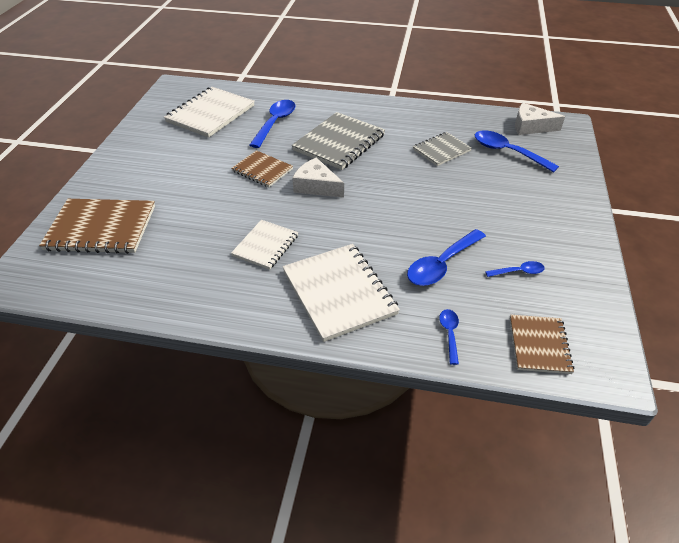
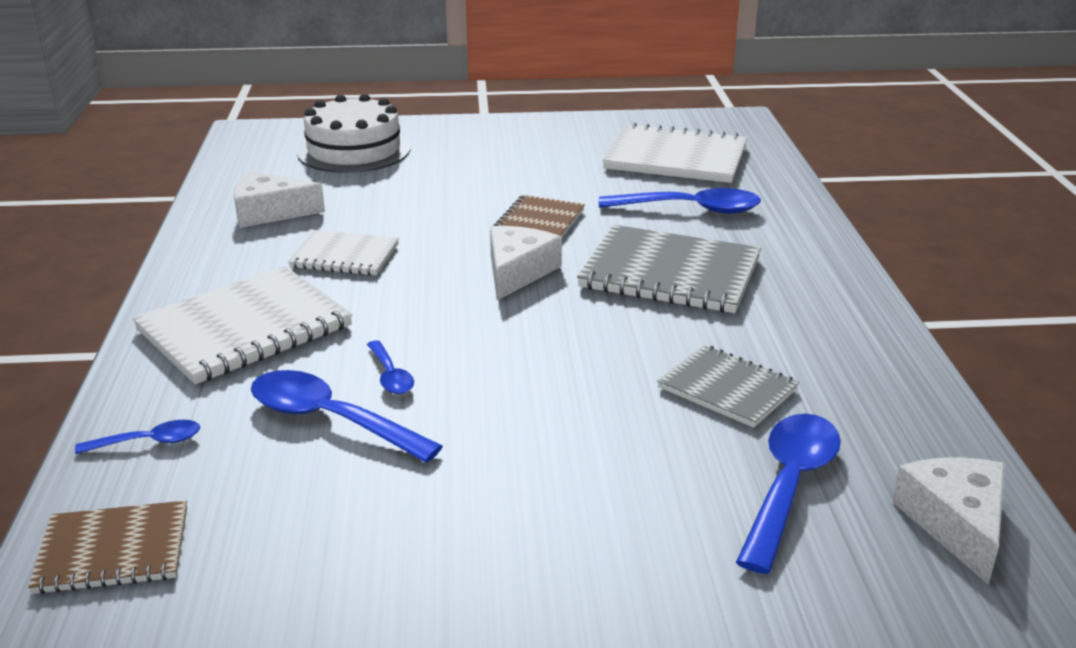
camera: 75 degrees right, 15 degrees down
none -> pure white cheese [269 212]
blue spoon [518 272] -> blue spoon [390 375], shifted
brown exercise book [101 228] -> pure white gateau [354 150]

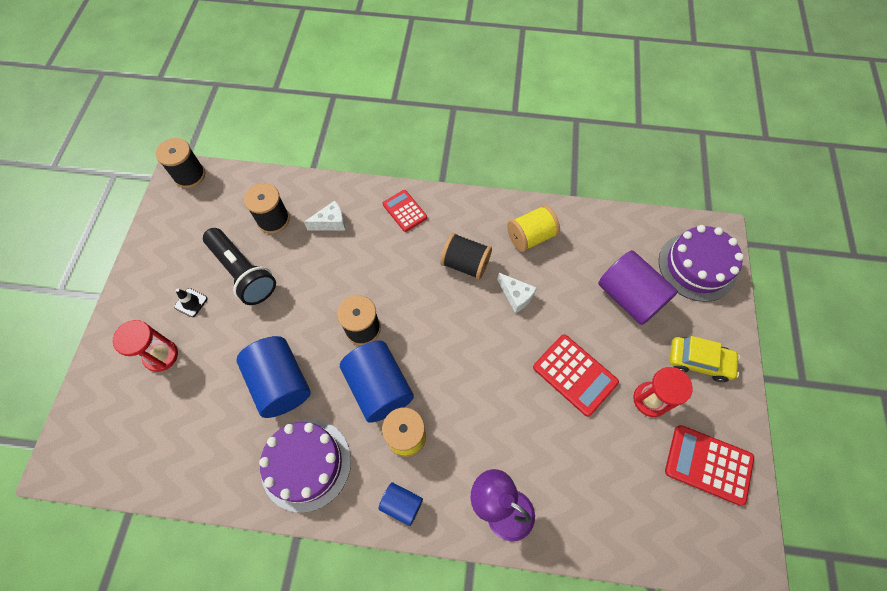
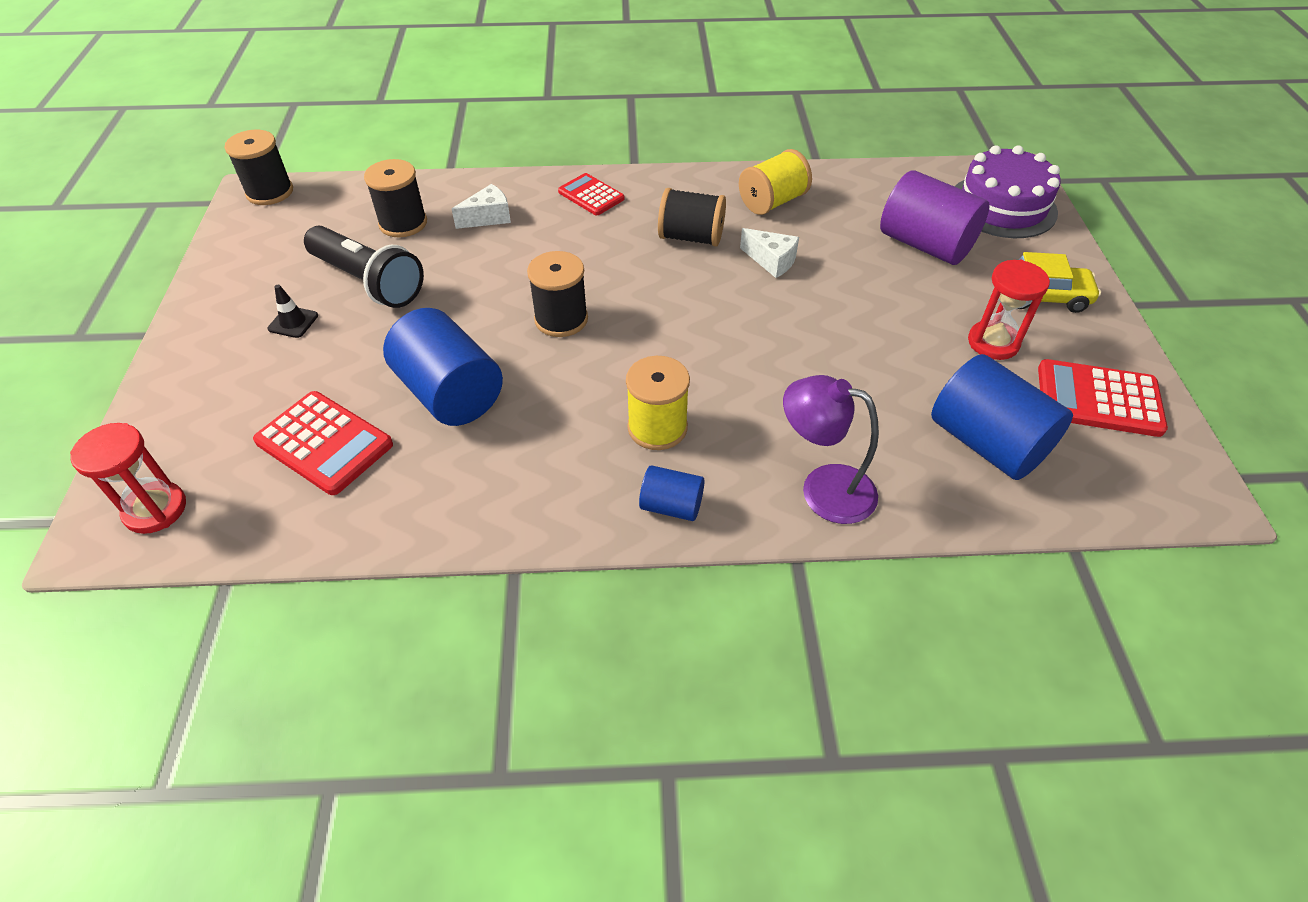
camera: 10 degrees left, 15 degrees down
royal purple gateau [306 464] -> none
crimson sand timer [161 355] -> crimson sand timer [155 509], shifted
blue cylinder shape [379 387] -> blue cylinder shape [987 443], shifted
crimson adding machine [575 375] -> crimson adding machine [324 443], shifted

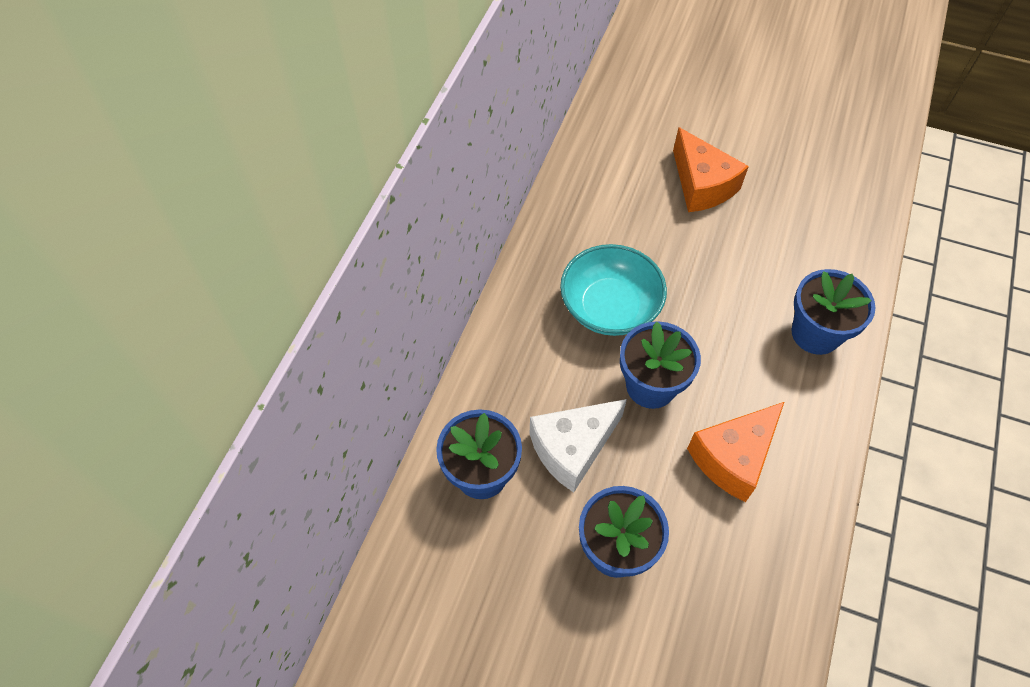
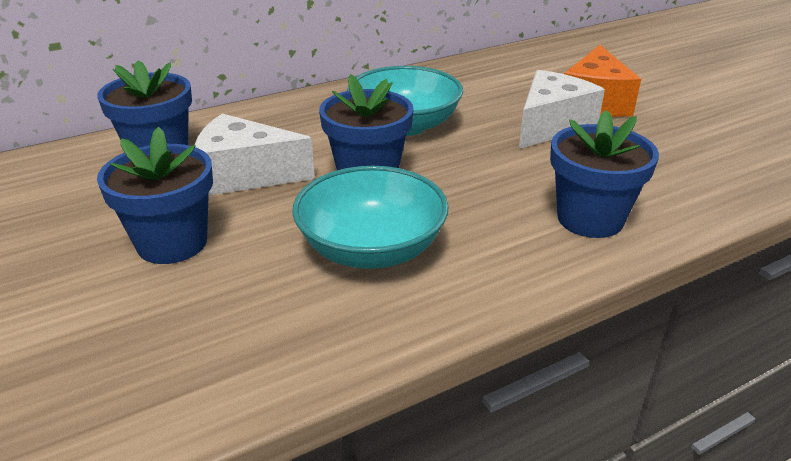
camera: 40 degrees right, 25 degrees down
none -> pure white cheese [551 125]
orange-coloured cheese [733 458] -> teal serving bowl [371 249]

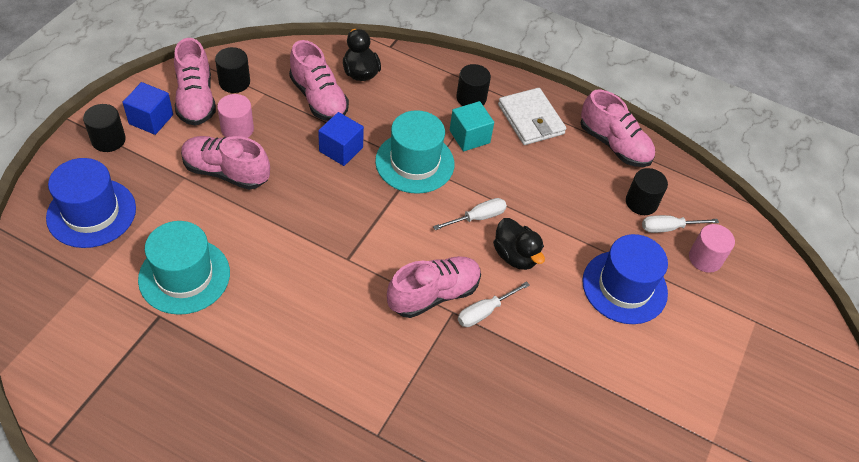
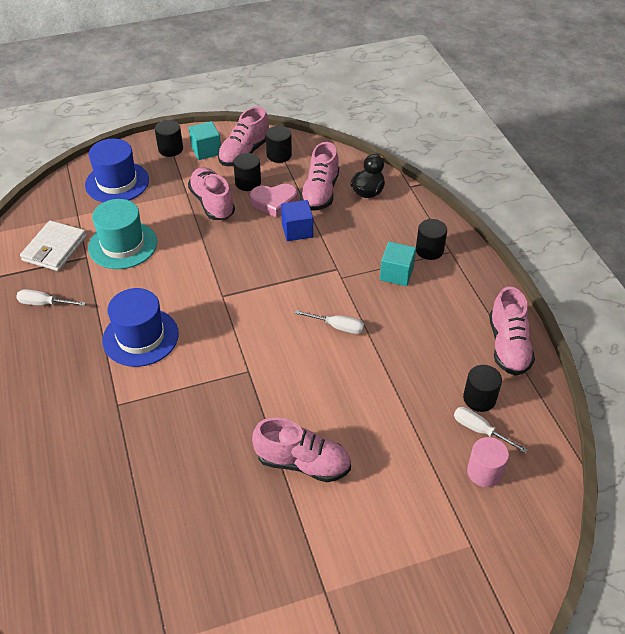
camera: 50 degrees right, 5 degrees down
teal top hat [414 162] -> none
black duck [515 256] -> none
none -> rosy love heart [274 202]
rosy lace-up shoe [433 294] -> rosy lace-up shoe [303 463], shifted
pure white flat screwdriver [485 312] -> pure white flat screwdriver [44 304], shifted
pure white wallet [531 119] -> pure white wallet [55 248], shifted
blue top hat [624 287] -> blue top hat [140 337], shifted
blue solid cube [151 119] -> teal solid cube [206 150]
rosy cylinder shape [237 129] -> black cylinder shape [248 183]

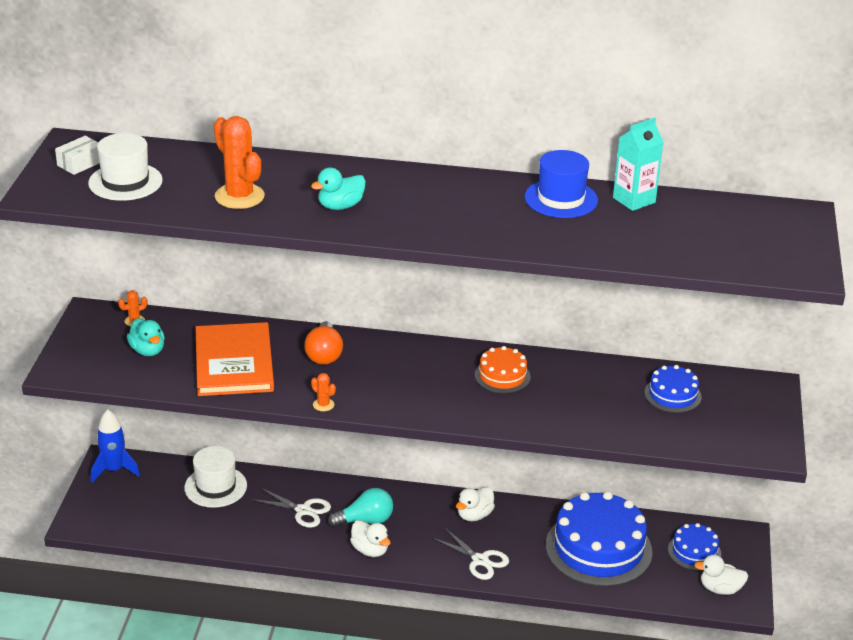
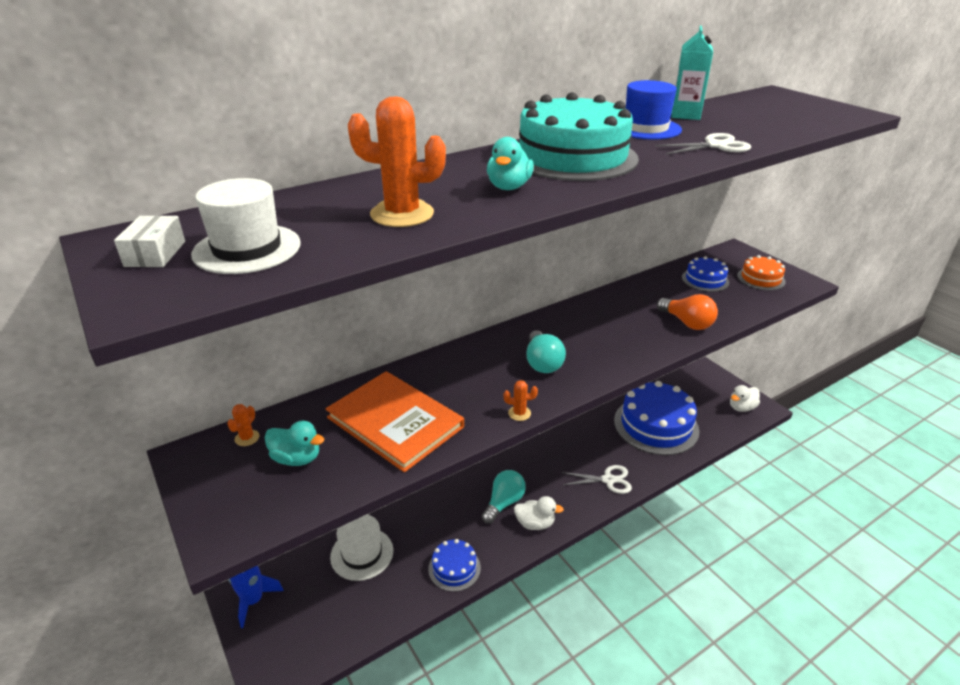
camera: 40 degrees left, 0 degrees up
pure white duck [474 515] -> none
none -> teal gateau [572 157]
none -> teal bulb [542 363]
pure white shears [303 510] -> pure white shears [715 146], shifted
orange-coloured bulb [324 354] -> orange-coloured bulb [687 323], shifted
orange-coloured gateau [502 376] -> orange-coloured gateau [761 278], shifted
blue gateau [694 551] -> blue gateau [454 568], shifted

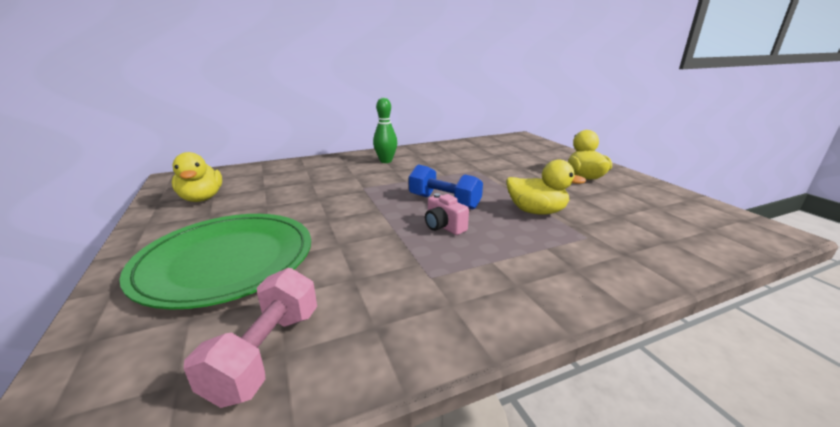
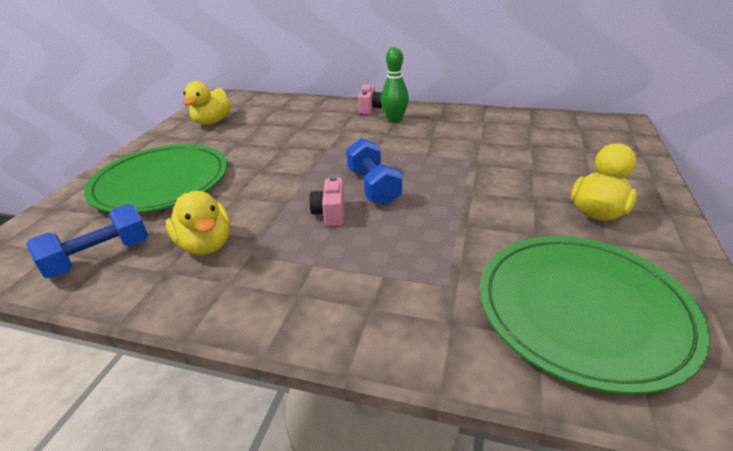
camera: 40 degrees right, 10 degrees up
none -> rosy compact camera [370 108]
none -> green plate [582 310]
golden duck [536 211] -> golden duck [206 244], shifted
rosy hand weight [266 353] -> blue hand weight [100 257]

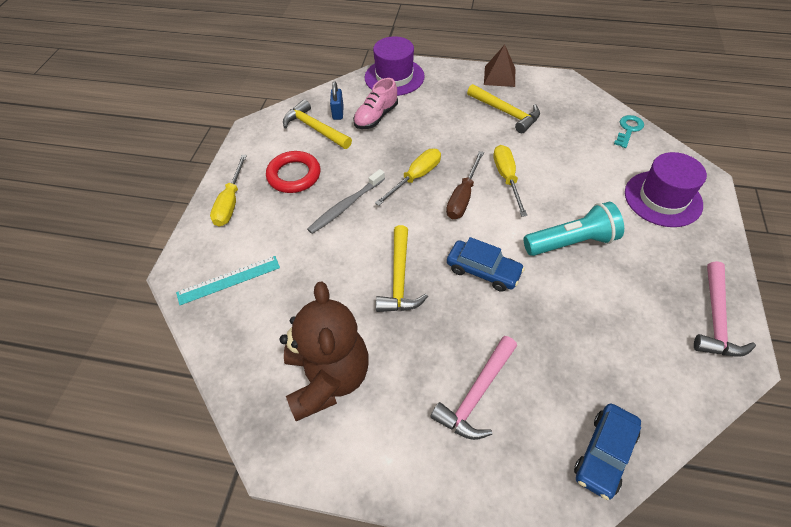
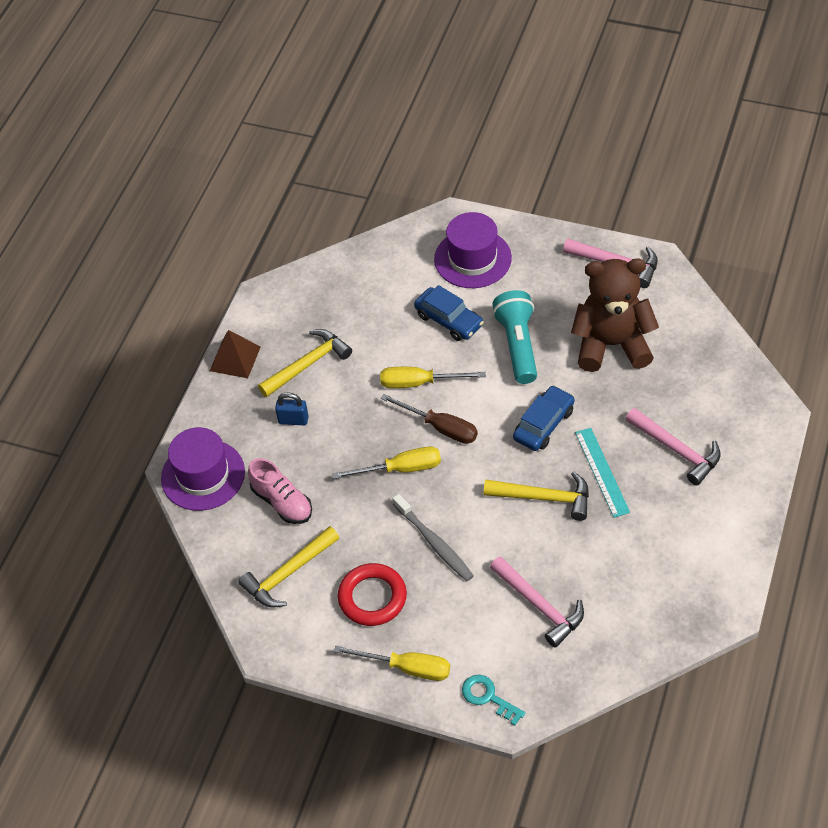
camera: 80 degrees left, 0 degrees up
none -> rosy carpenter's hammer [540 606]
teal ruler [229 280] -> teal ruler [602 472], shifted
brown teddy bear [328 378] -> brown teddy bear [611 345], shifted
blue padlock [338 113] -> blue padlock [293 420], shifted
blue automobile [604 454] -> blue automobile [449 320], shifted
teal door key [628 129] -> teal door key [488 697], shifted
golden flat screwdriver [416 177] -> golden flat screwdriver [401 469], 120 degrees clockwise

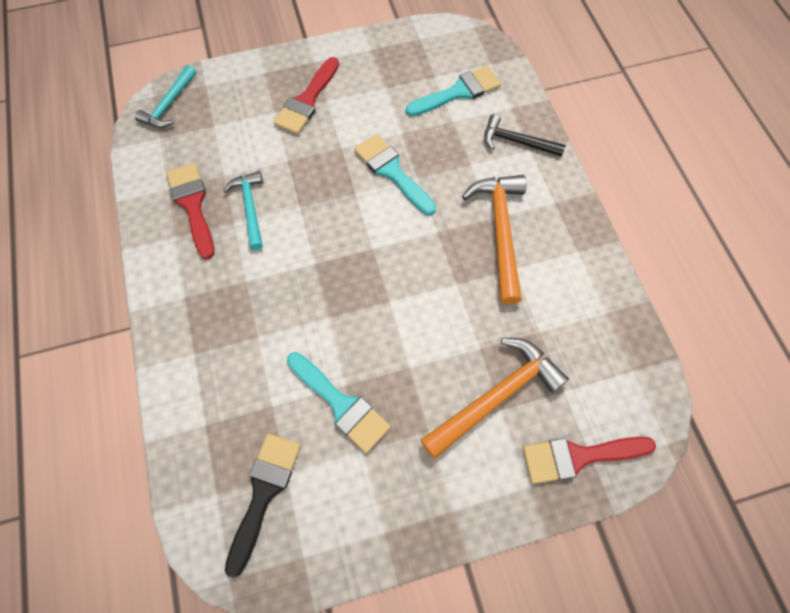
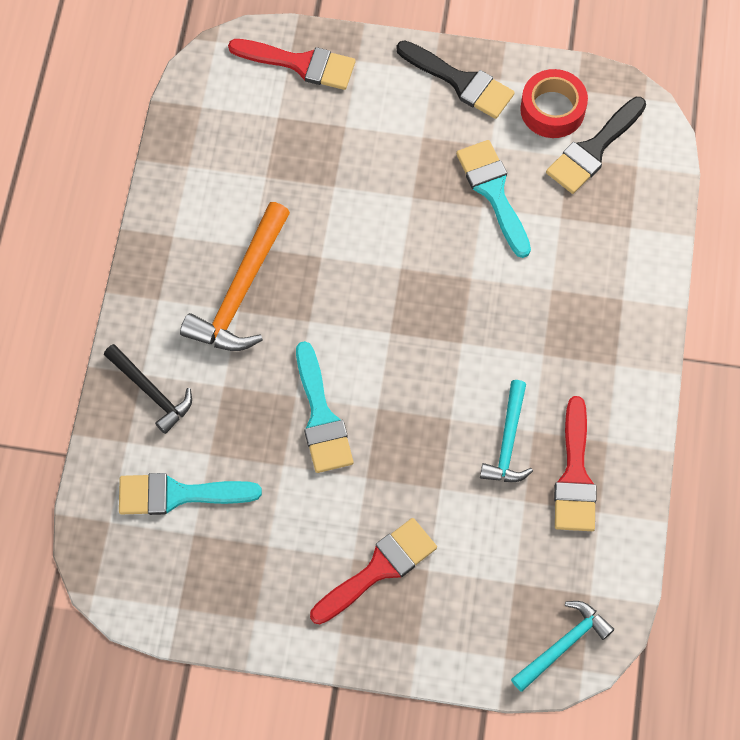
camera: 155 degrees left, 0 degrees up
orange-coloured carpenter's hammer [496 396] -> none
none -> black brush [460 82]
none -> crimson tape [552 109]

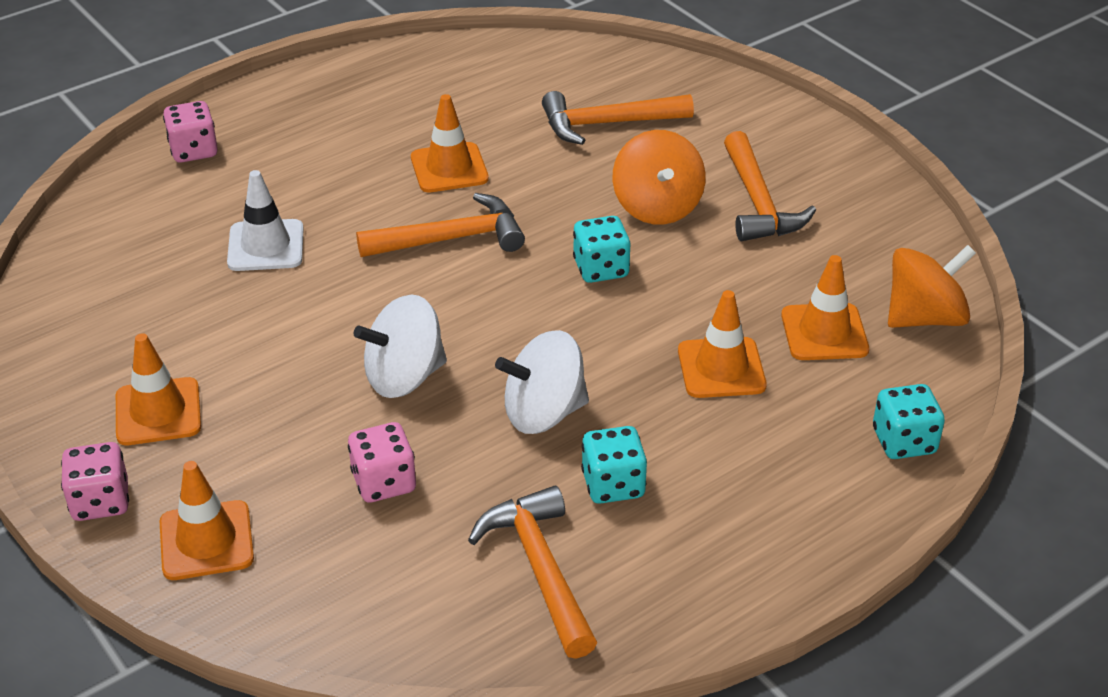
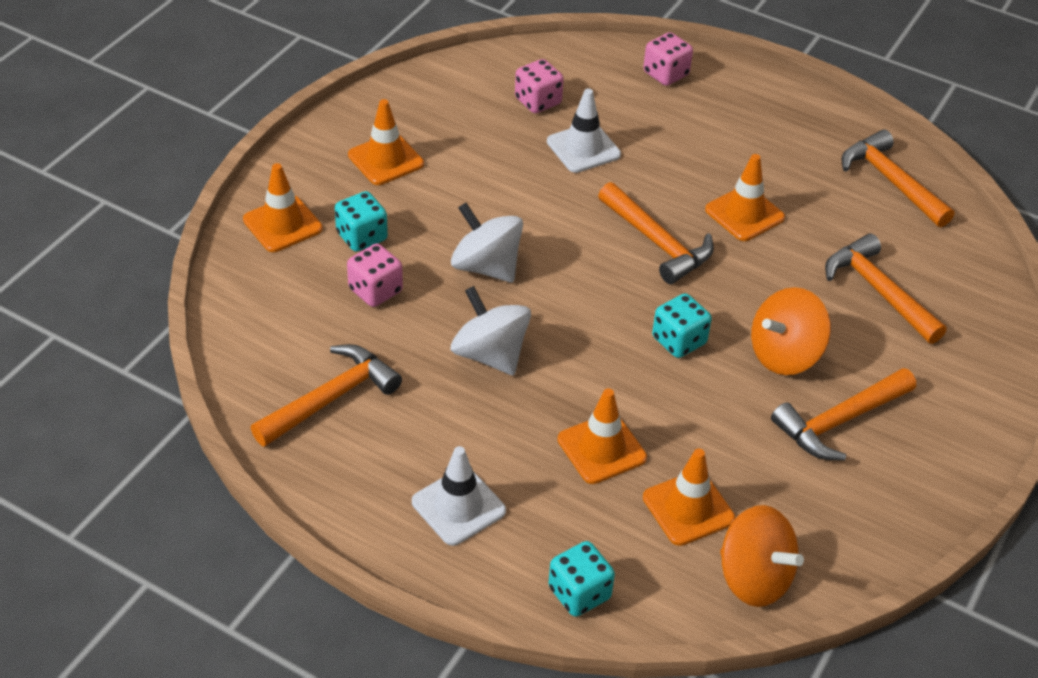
camera: 65 degrees right, 5 degrees up
none -> pure white safety cone [458 506]
none -> orange-coloured carpenter's hammer [891 181]
rosy game die [101 501] -> rosy game die [538 101], shifted
teal game die [613 485] -> teal game die [362 237], shifted

